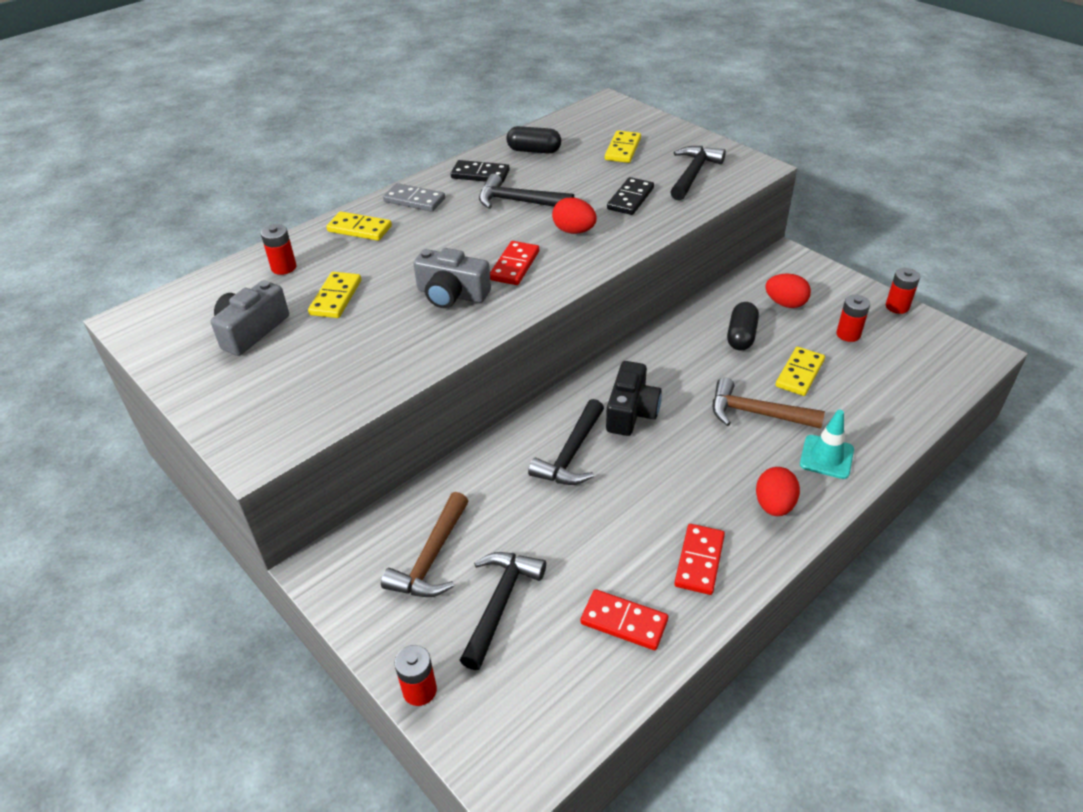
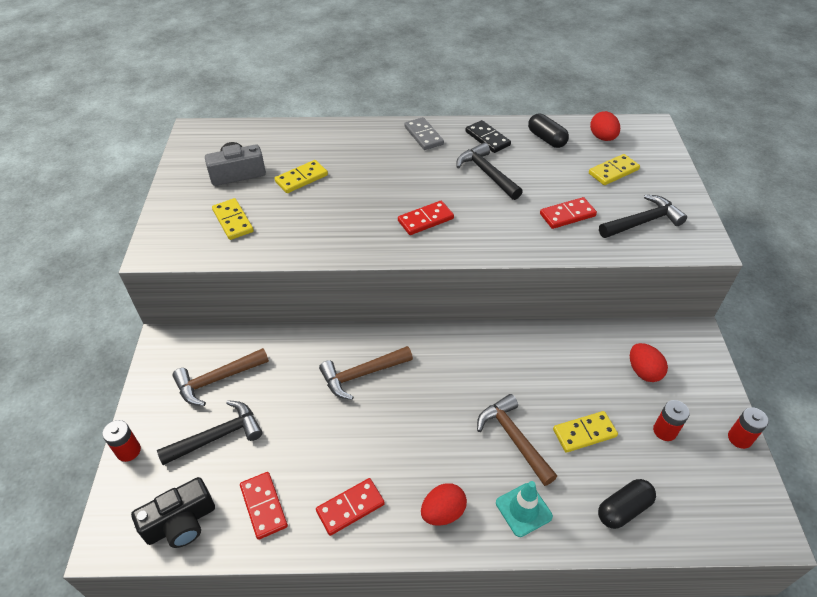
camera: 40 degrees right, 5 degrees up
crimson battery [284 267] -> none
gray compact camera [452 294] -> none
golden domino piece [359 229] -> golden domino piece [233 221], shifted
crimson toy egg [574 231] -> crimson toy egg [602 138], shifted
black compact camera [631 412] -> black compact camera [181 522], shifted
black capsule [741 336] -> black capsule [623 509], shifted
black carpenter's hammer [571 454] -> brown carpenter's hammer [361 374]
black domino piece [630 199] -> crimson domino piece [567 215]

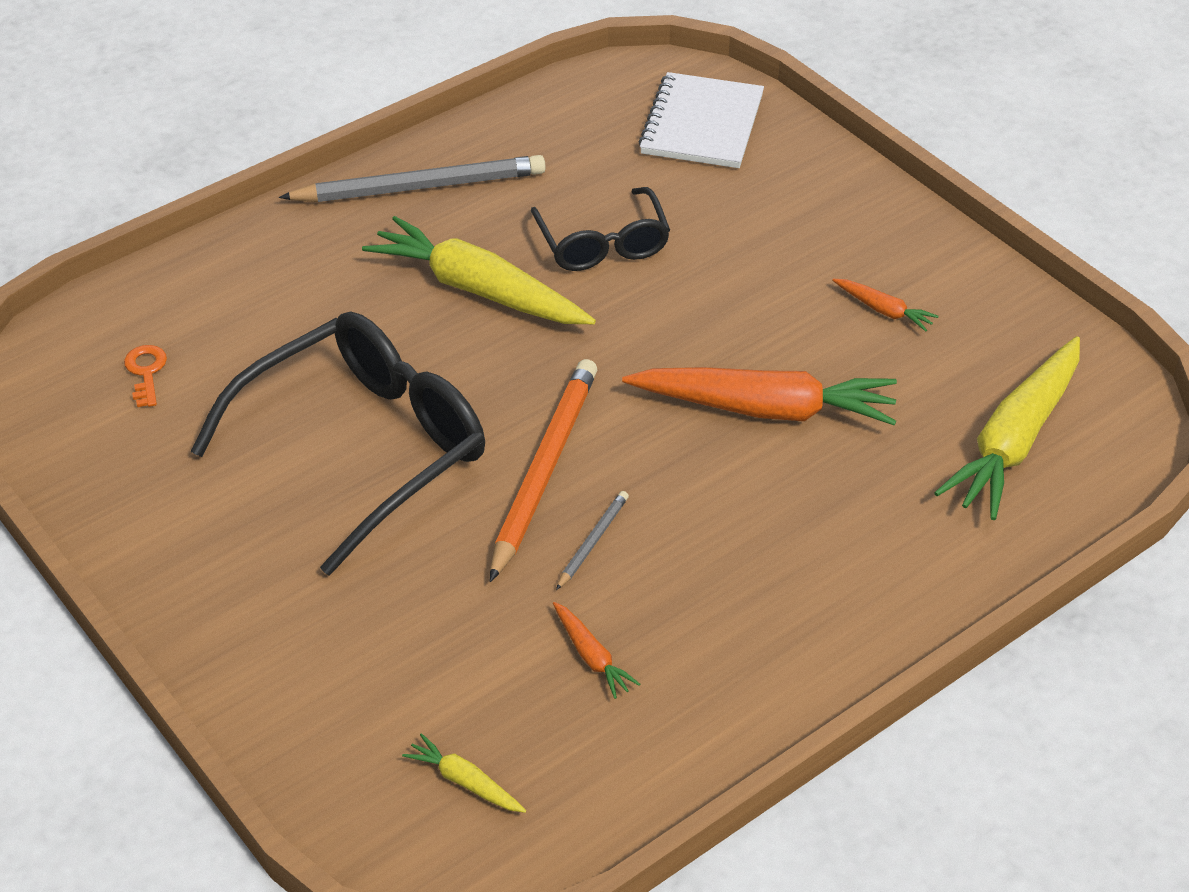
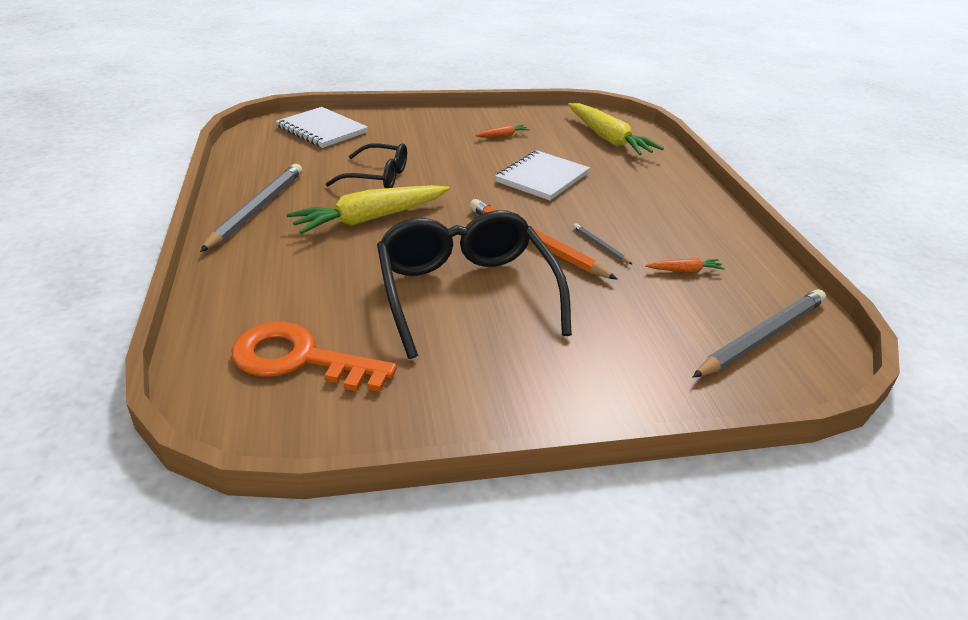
camera: 65 degrees left, 10 degrees down
golden carrot [465 782] -> gray pencil [762 337]
orange-coloured carrot [765 409] -> pure white exercise book [542 178]
orange-coloured door key [146 372] -> orange-coloured door key [300 359], x2.32

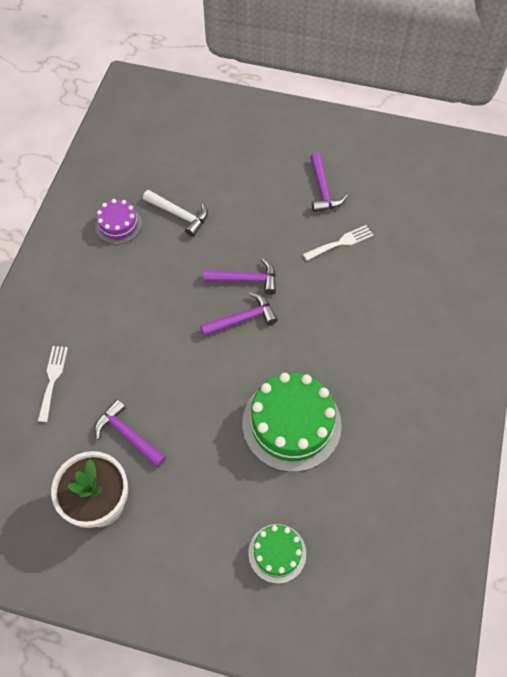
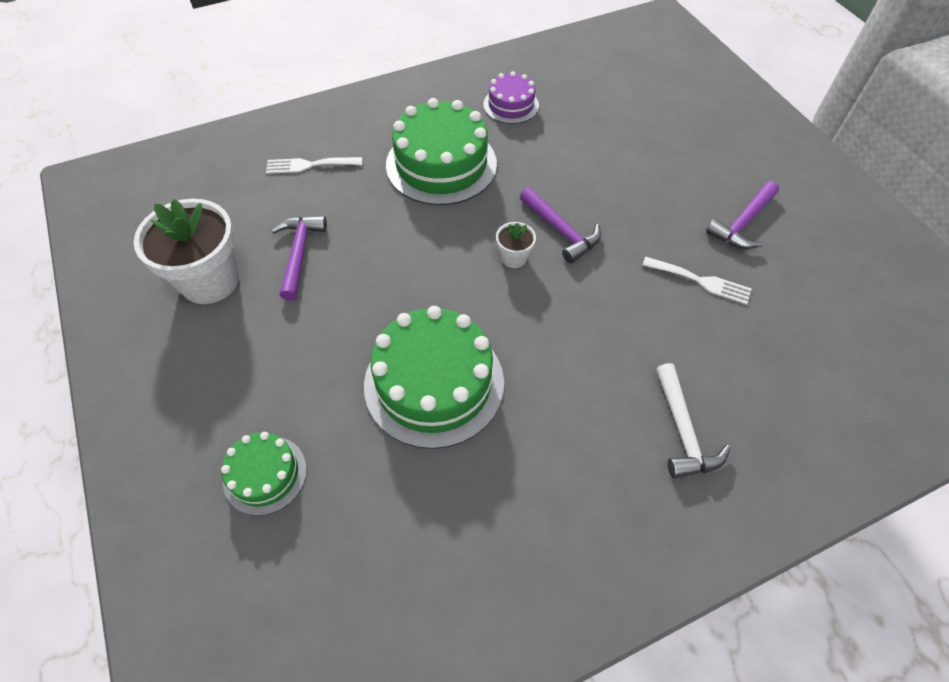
camera: 50 degrees right, 5 degrees down
none -> green gateau [441 164]
pure white carpenter's hammer [179 215] -> pure white carpenter's hammer [683 431], shifted
royal purple carpenter's hammer [242 319] -> pure white plant pot [514 258]
pure white table fork [52 379] -> pure white table fork [309 165], 150 degrees counterclockwise

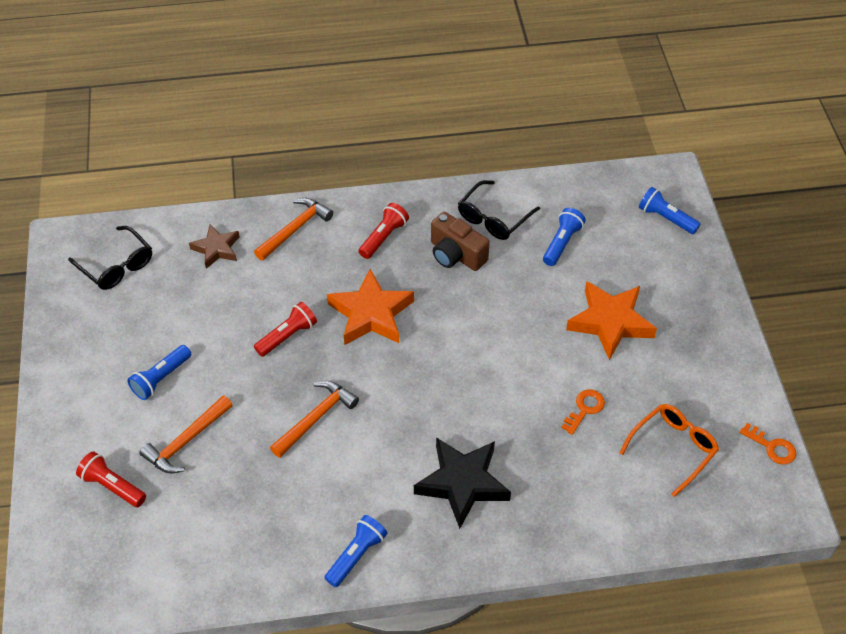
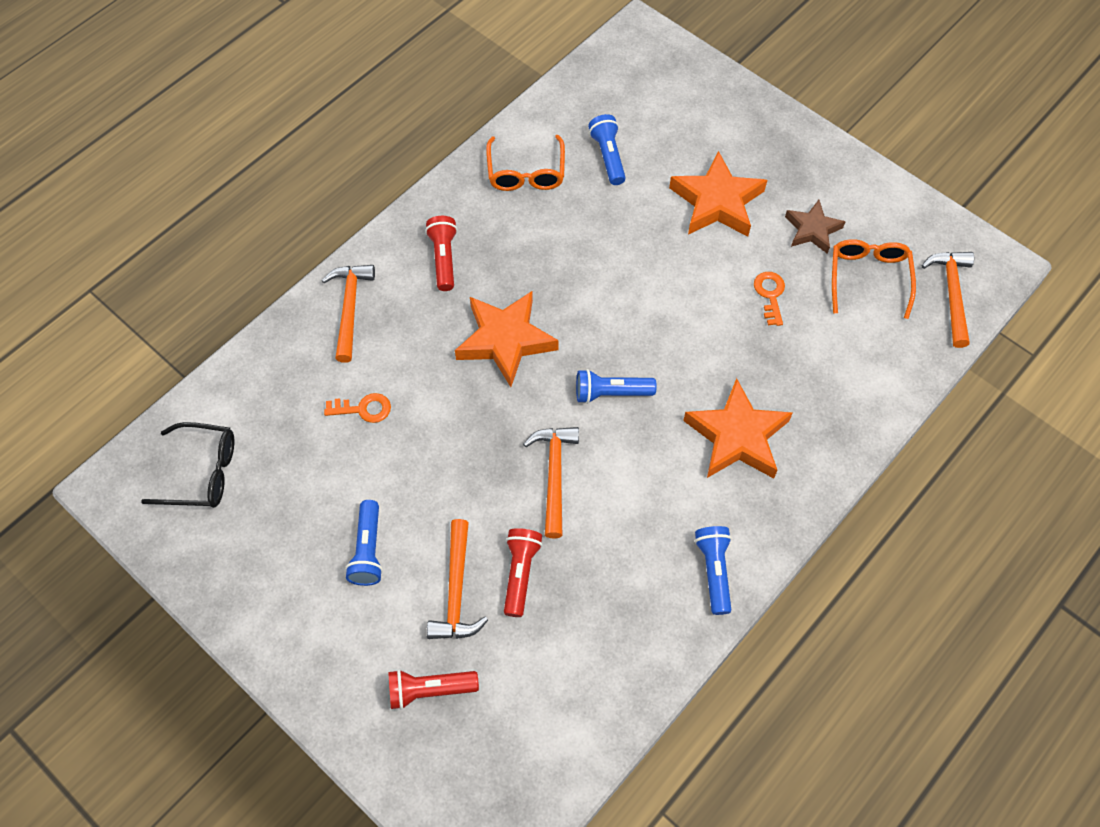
camera: 40 degrees left, 10 degrees up
brown compact camera [456 254] -> none
none -> orange-coloured carpenter's hammer [951 294]
brown star [216 249] -> brown star [812 230], shifted
crimson pocket torch [287 336] -> crimson pocket torch [520 573], shifted
blue pocket torch [665 218] -> blue pocket torch [610 393], shifted
orange-coloured door key [772 447] -> orange-coloured door key [363 409], shifted
black star [462 483] -> orange-coloured star [737 436]
black glasses [493 218] -> orange-coloured glasses [526 173]

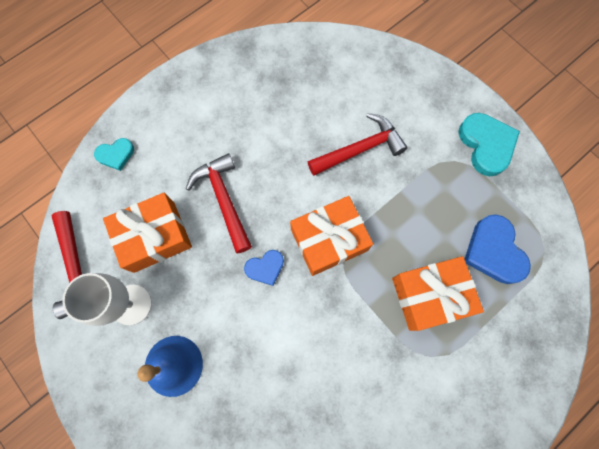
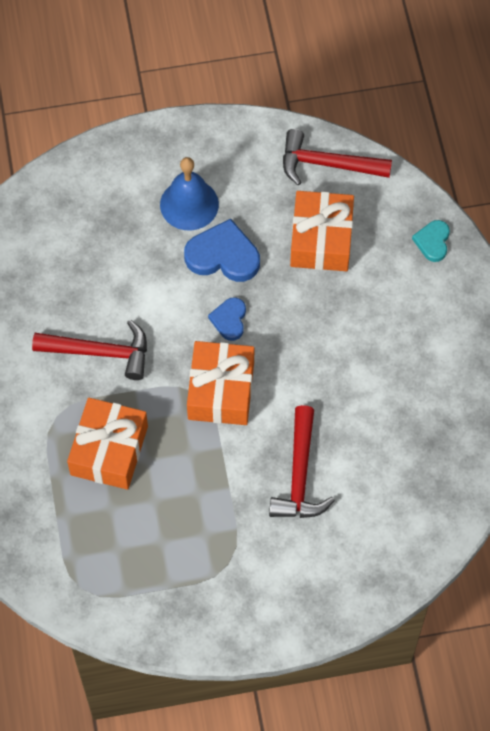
camera: 120 degrees right, 10 degrees down
pure white chalice [131 304] -> none
teal love heart [486 145] -> none
crimson carpenter's hammer [224 199] -> crimson carpenter's hammer [100 352], shifted
blue love heart [494 251] -> blue love heart [223 255], shifted

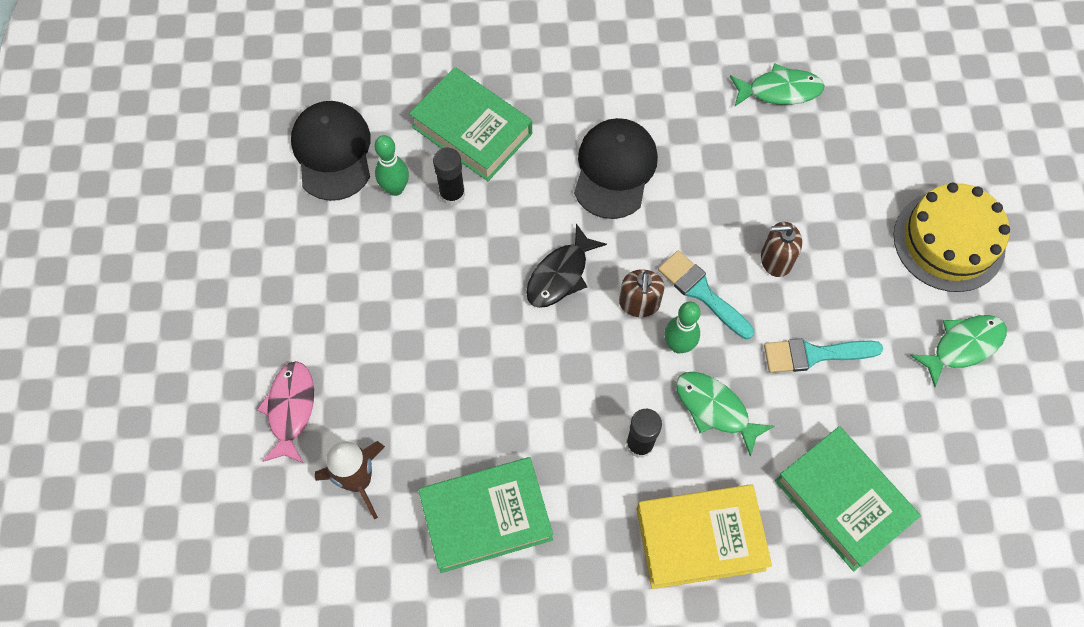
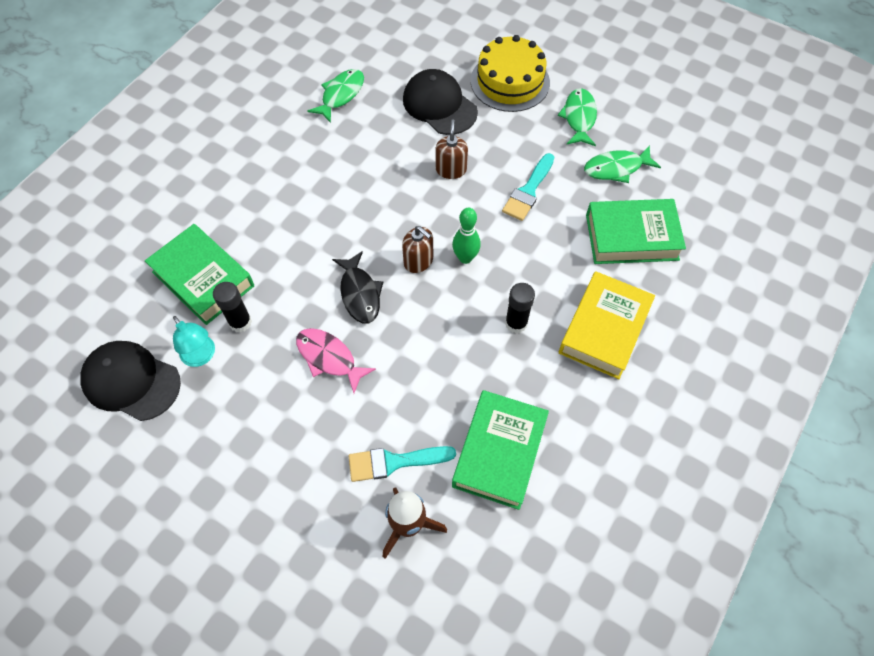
camera: 55 degrees left, 5 degrees down
rosy fish figure [290 409] -> rosy fish figure [329 358], shifted
black peaked cap [614 169] -> black peaked cap [439 105], shifted
teal brush [701 292] -> teal brush [394 462], shifted
green fish figure [715 409] -> green fish figure [616 168], shifted
green tenpin [395 188] -> teal lamp [201 356]
green hardback [472 130] -> green hardback [203 279], 60 degrees clockwise
brown soap pump [776 259] -> brown soap pump [451 169], 150 degrees clockwise

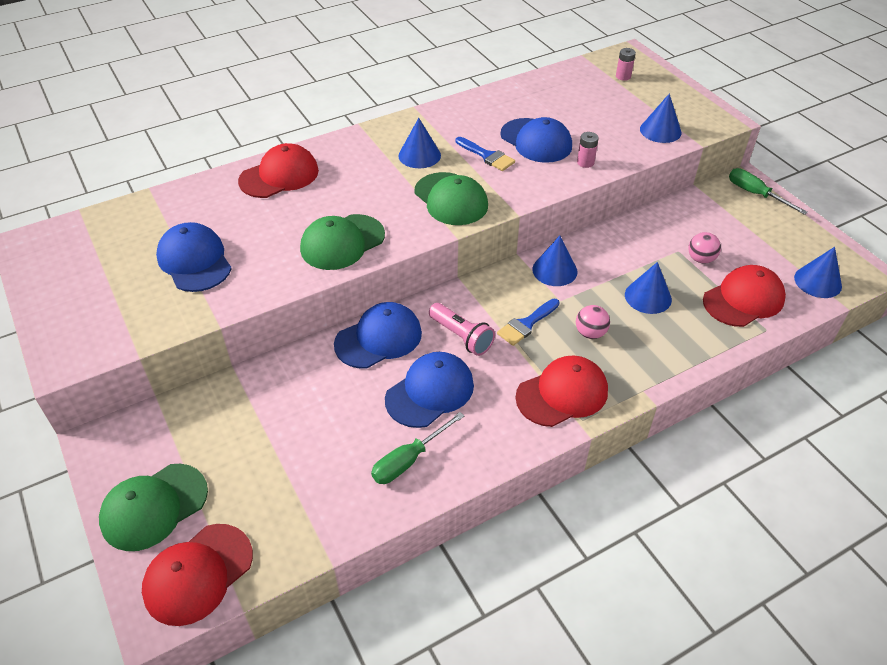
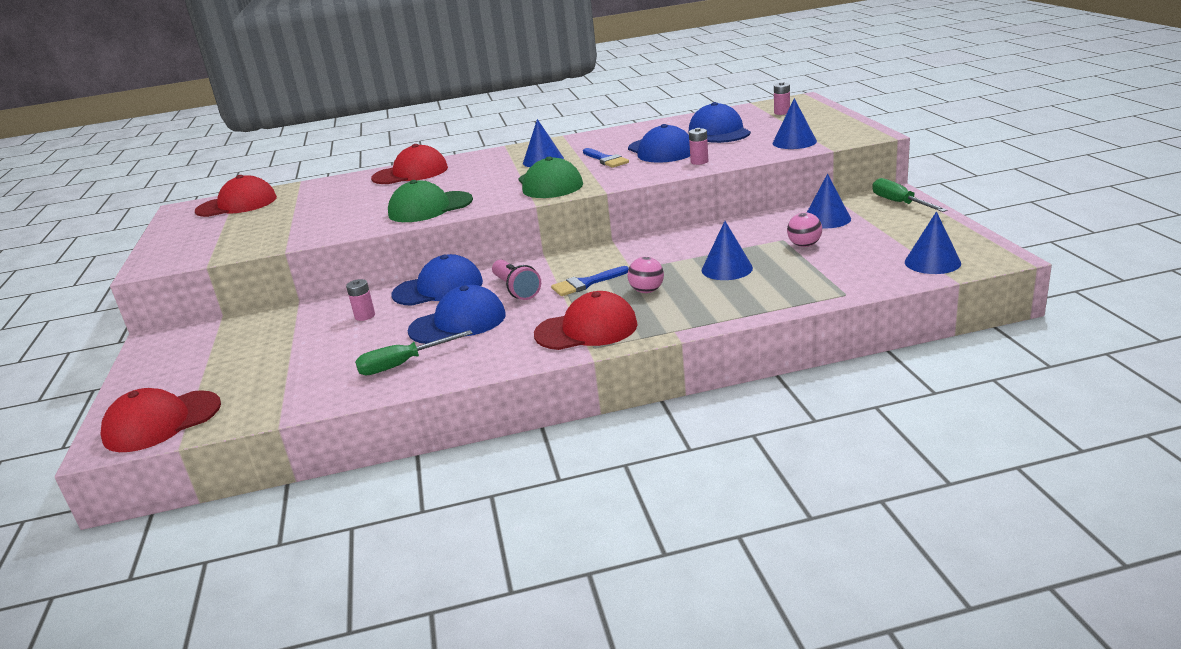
camera: 20 degrees right, 20 degrees down
green peaked cap [154 507] -> none
none -> rosy battery [365 316]
blue peaked cap [194 261] -> blue peaked cap [719 132], shifted
blue solid cone [554 270] -> blue solid cone [826 219], shifted
crimson peaked cap [743 299] -> crimson peaked cap [237 204], shifted

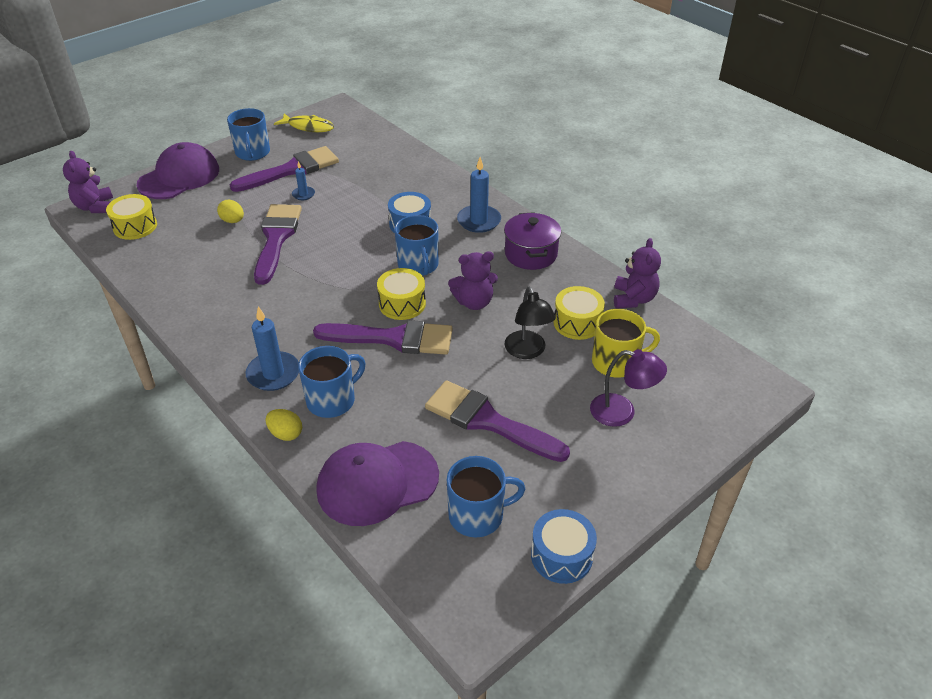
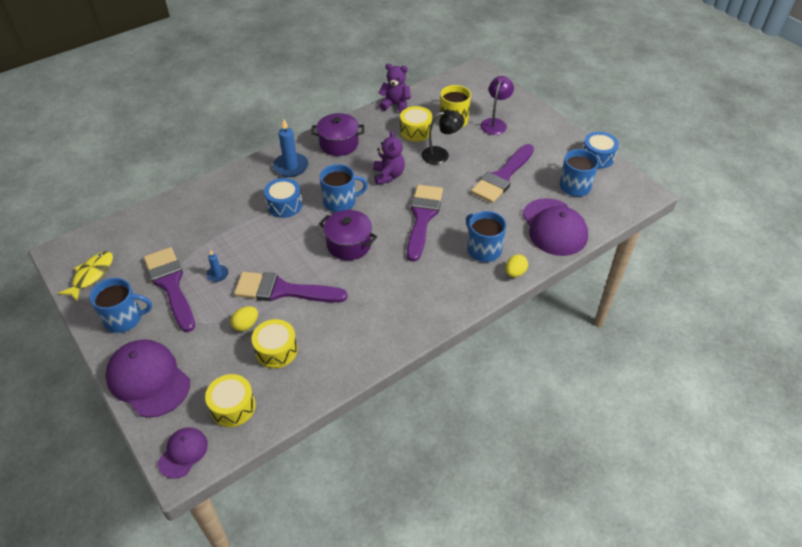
camera: 85 degrees left, 5 degrees up
blue pillar candle [273 374] -> none
none -> royal purple cooking pot [349 244]
golden snare drum [402 304] -> golden snare drum [276 350], shifted
royal purple teddy bear [95 207] -> royal purple peaked cap [183 453]

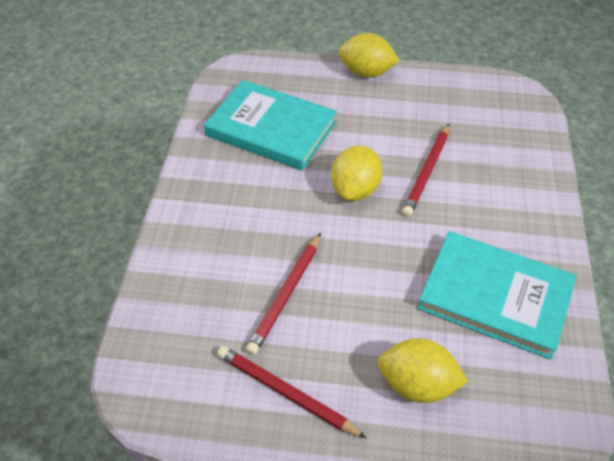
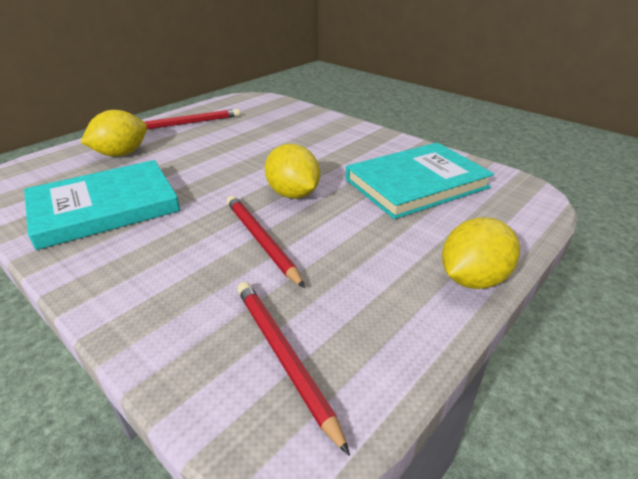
camera: 125 degrees right, 15 degrees down
crimson pencil [286 295] -> crimson pencil [284 357], shifted

